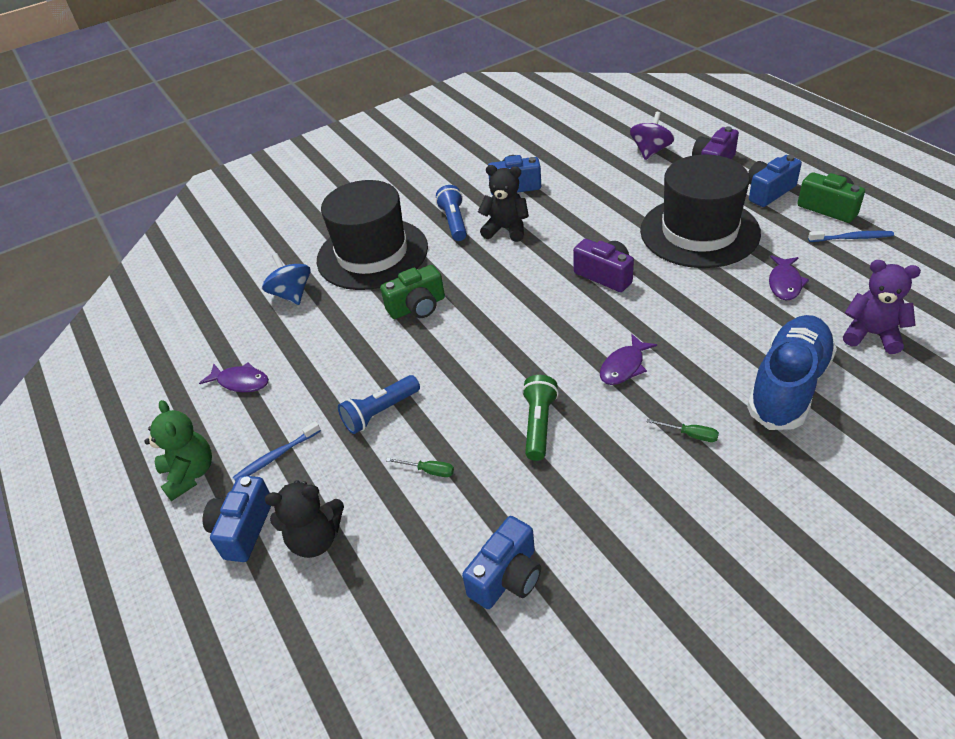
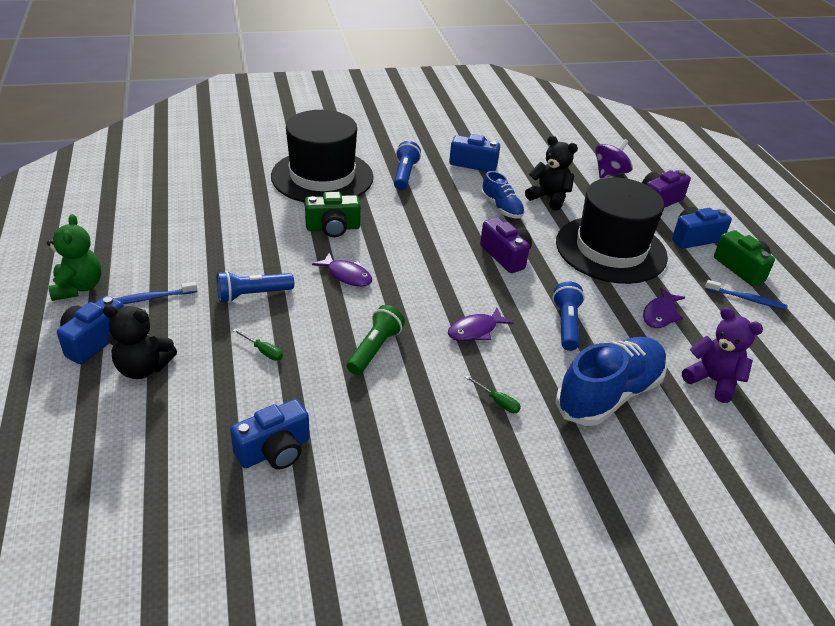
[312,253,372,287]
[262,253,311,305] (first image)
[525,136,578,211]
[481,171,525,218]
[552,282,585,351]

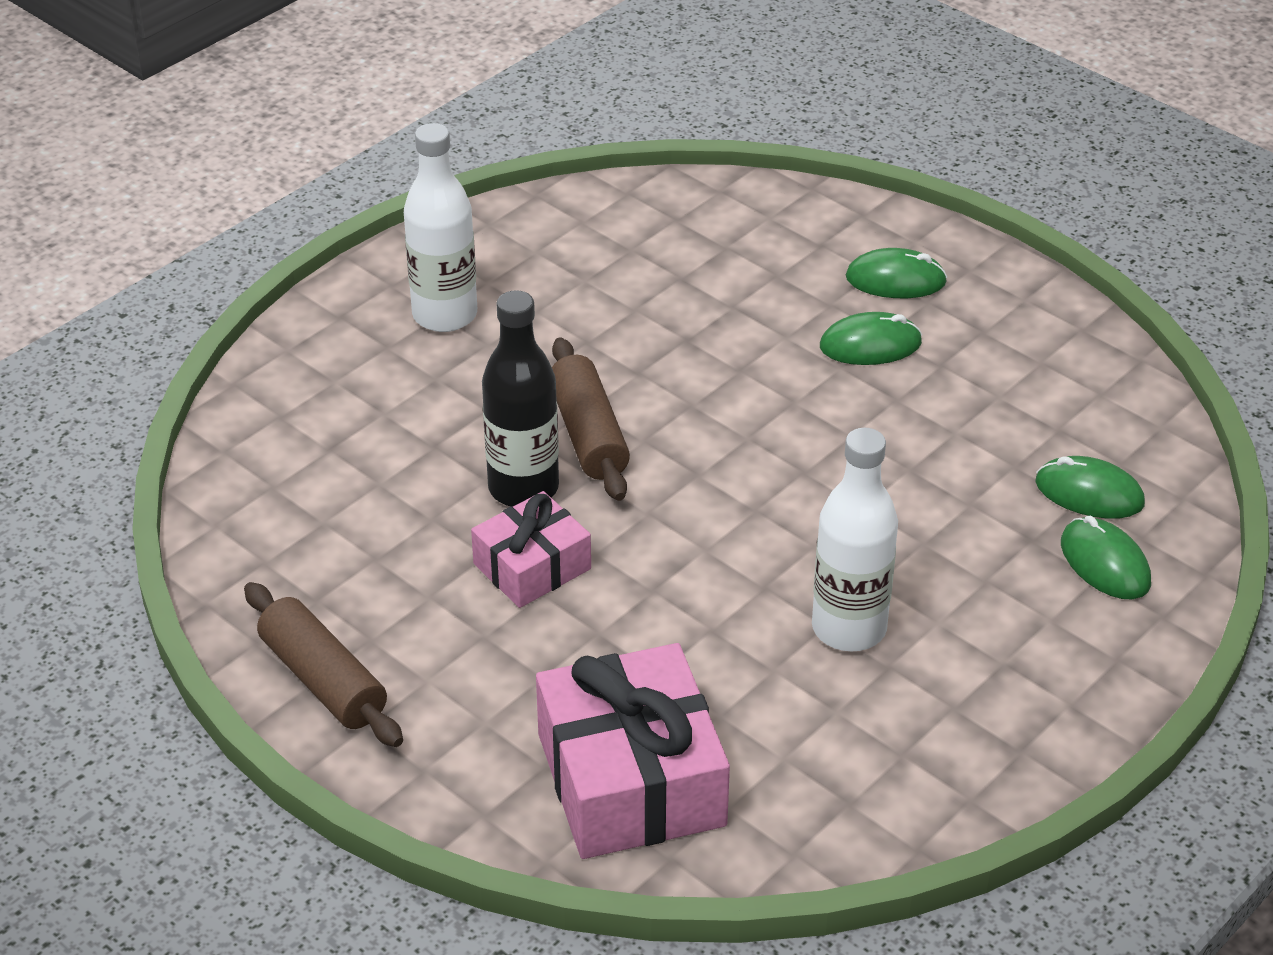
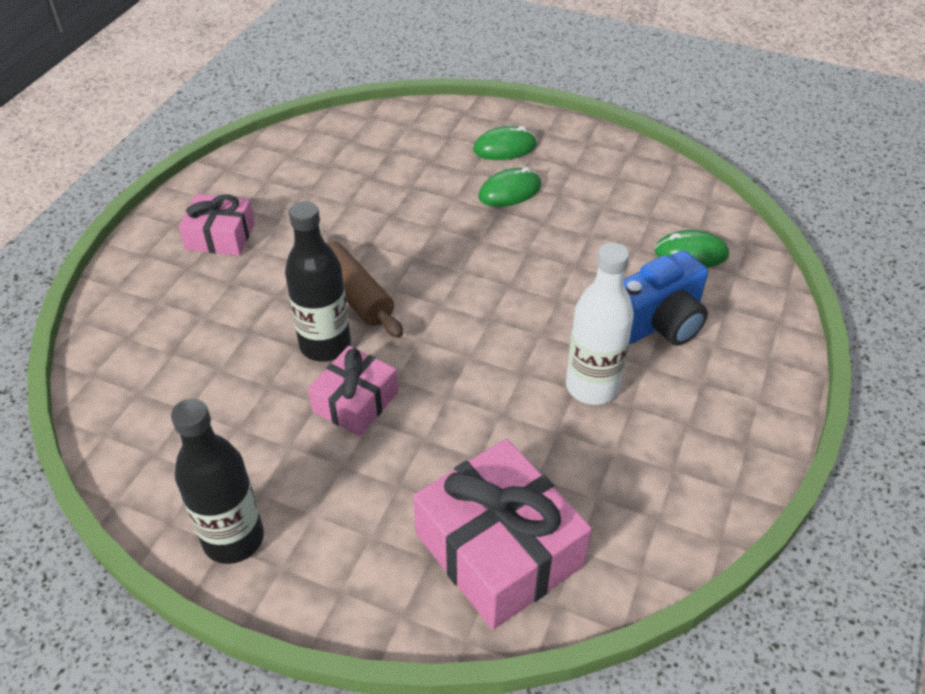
[171,398,264,564]
[179,194,255,256]
[1061,516,1151,599] (first image)
[624,251,708,346]

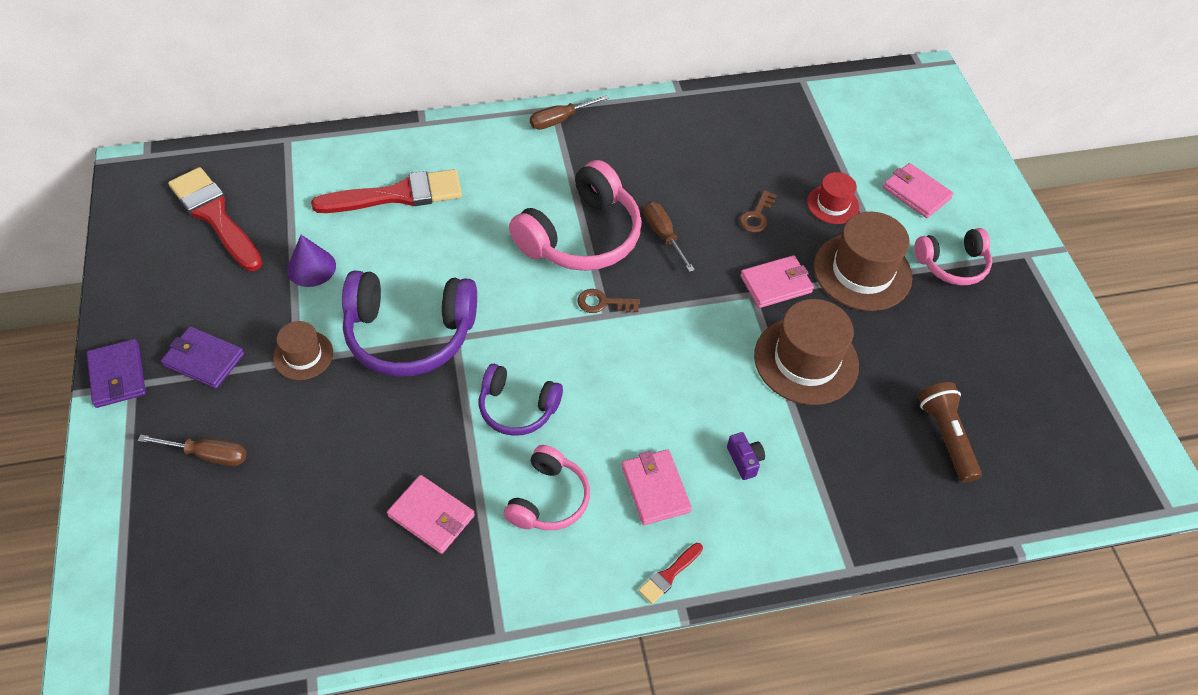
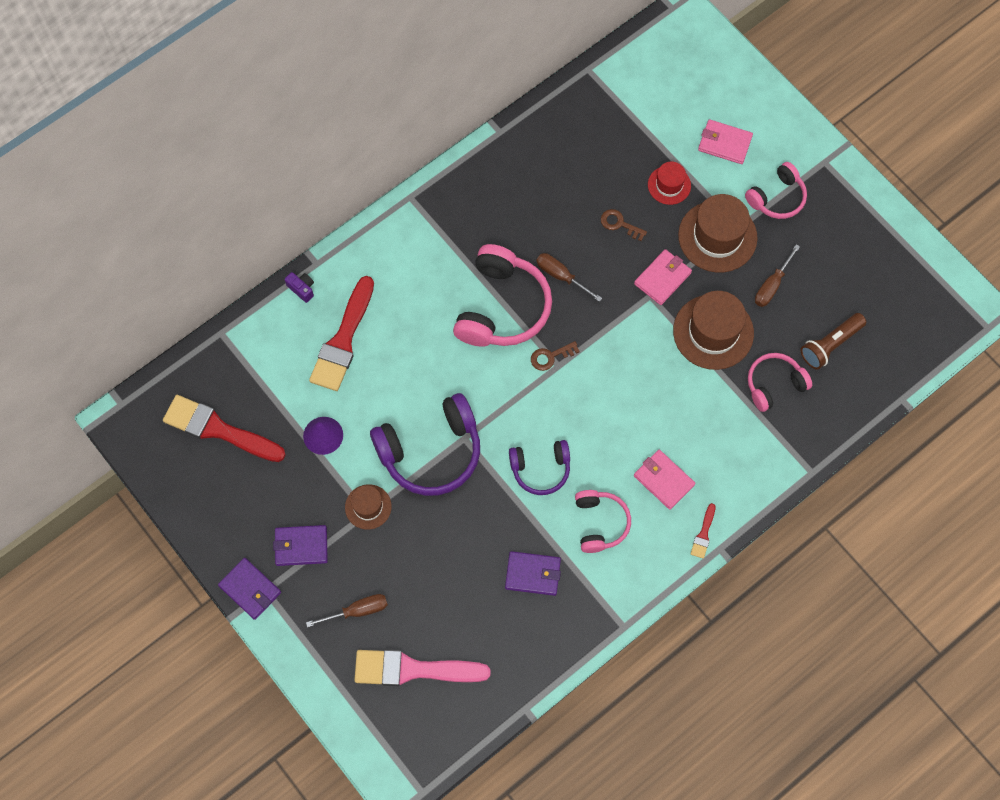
[309,276,374,391]
[505,551,561,596]
[755,244,800,307]
[285,272,314,303]
[601,209,647,241]
[800,313,866,369]
[354,650,491,686]
[748,353,812,412]

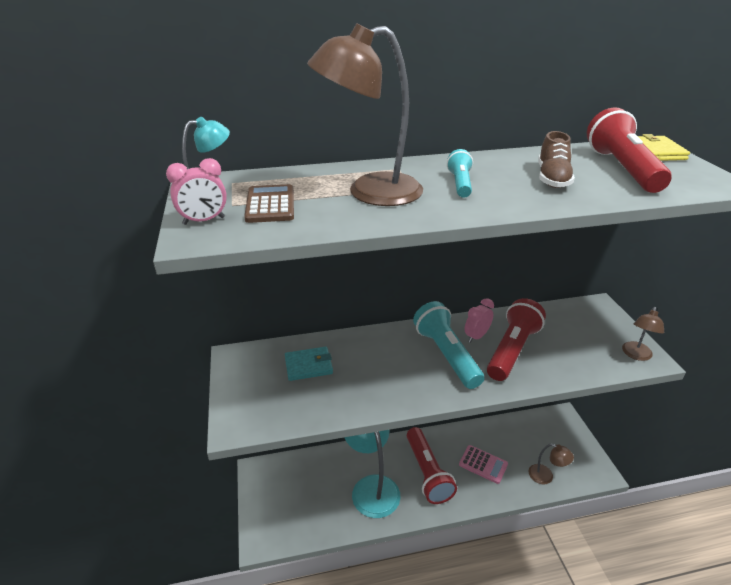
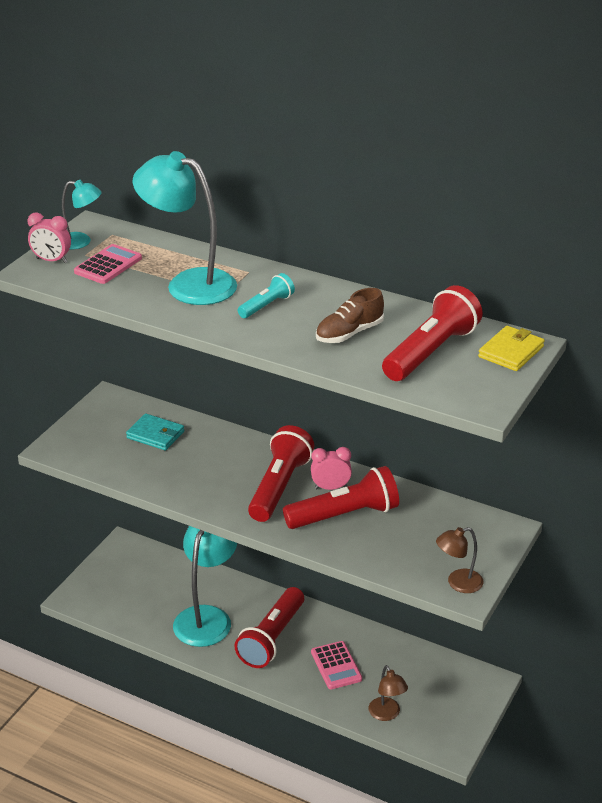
[74,244,142,284]
[133,151,237,305]
[248,425,314,522]

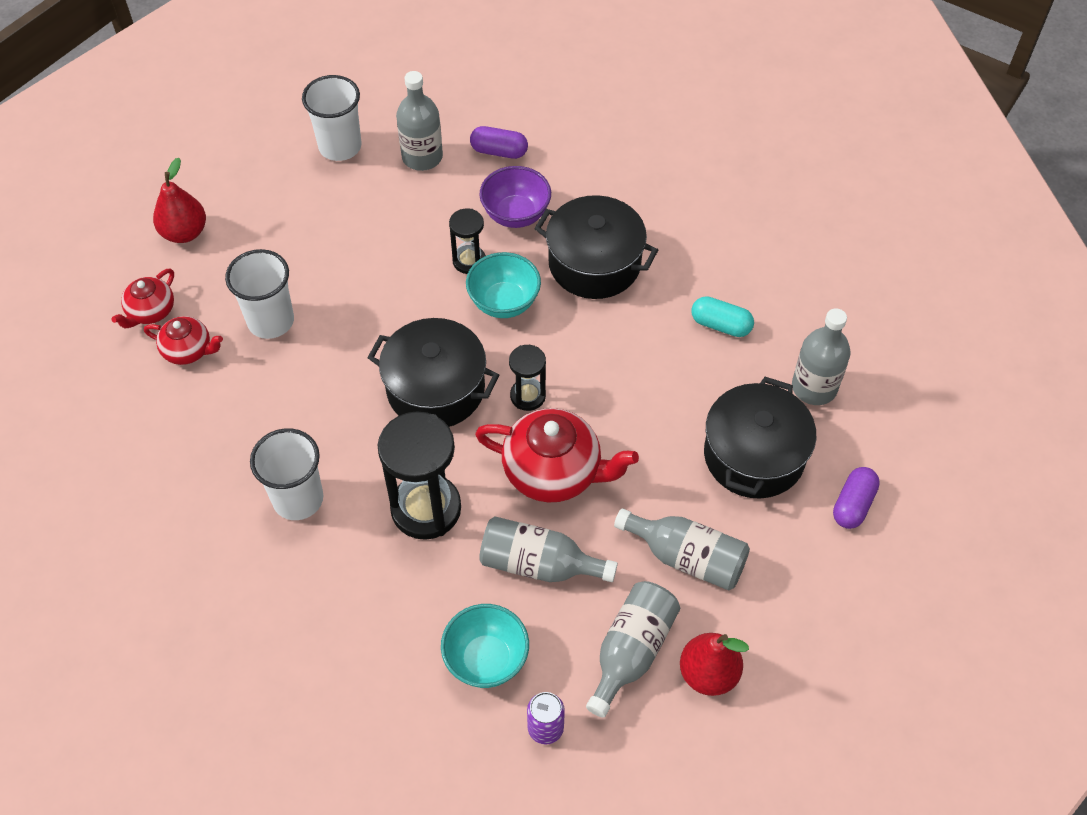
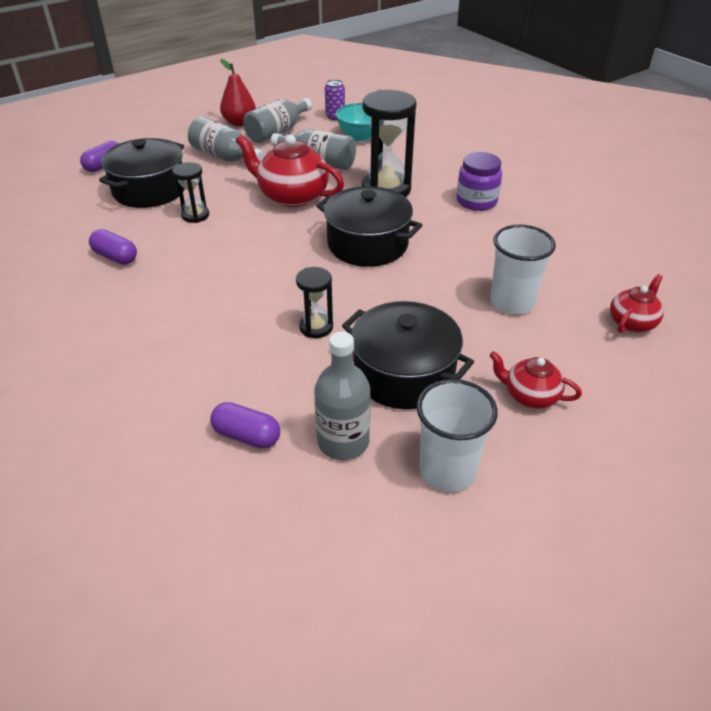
[489,351,582,409]
[153,158,206,243] (first image)
[457,152,502,211]
[466,252,541,318] (first image)
[479,166,551,228] (first image)
[172,162,209,223]
[342,301,474,409]
[89,229,137,265]
[792,308,851,405] (first image)

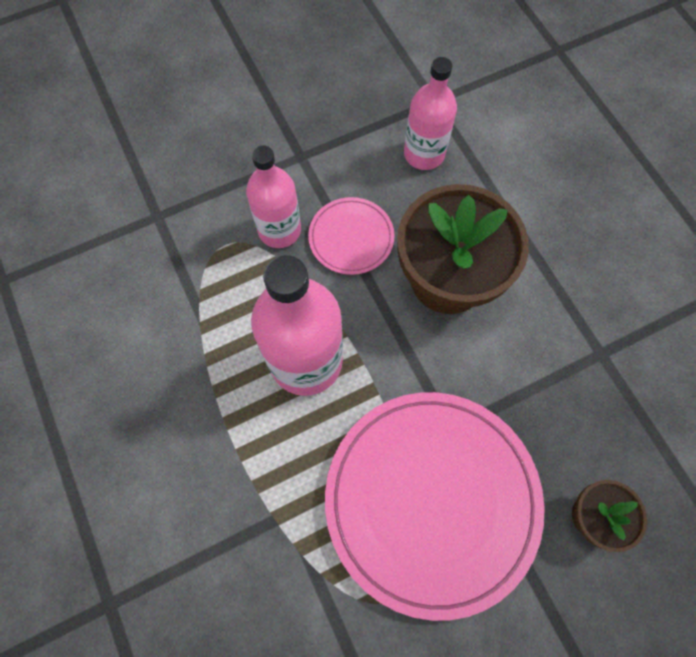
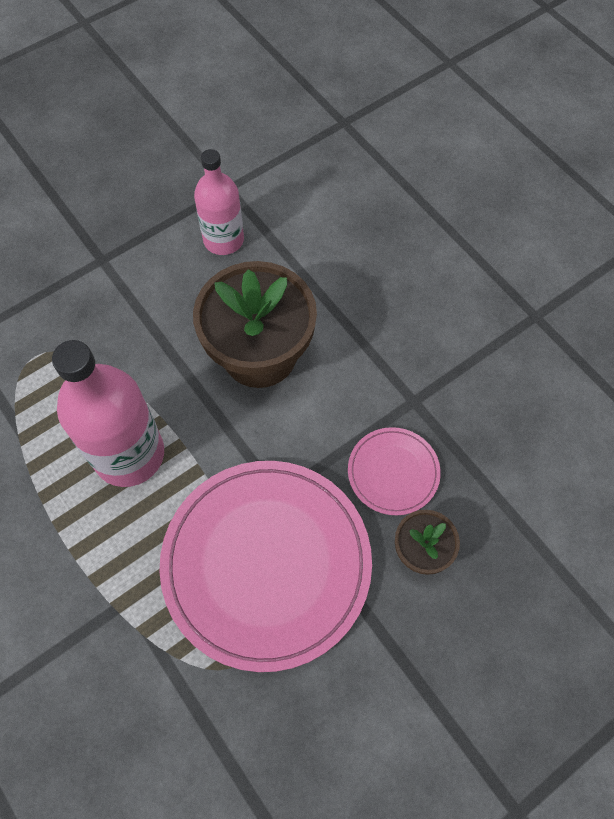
[246,145,301,248] (first image)
[348,427,441,515]

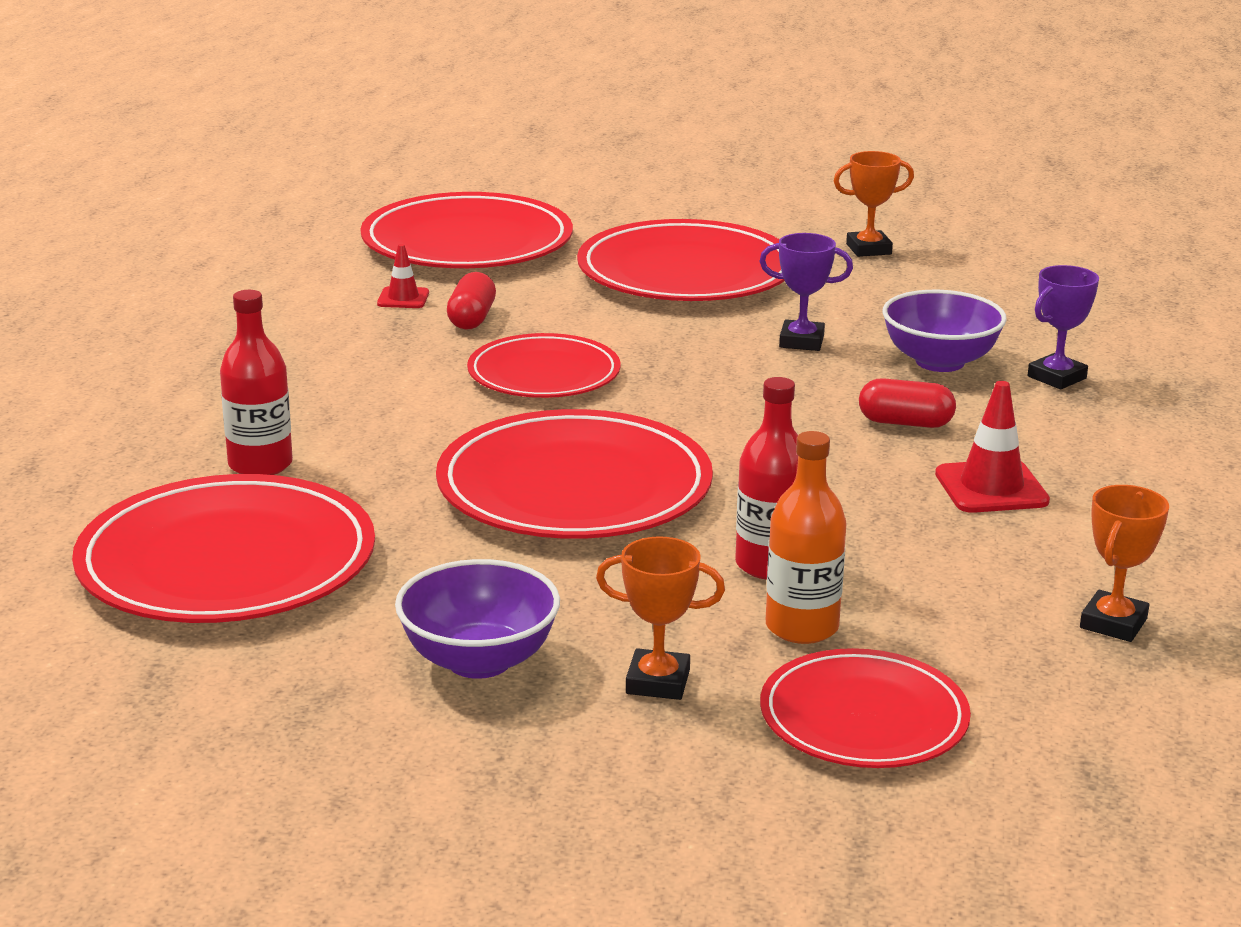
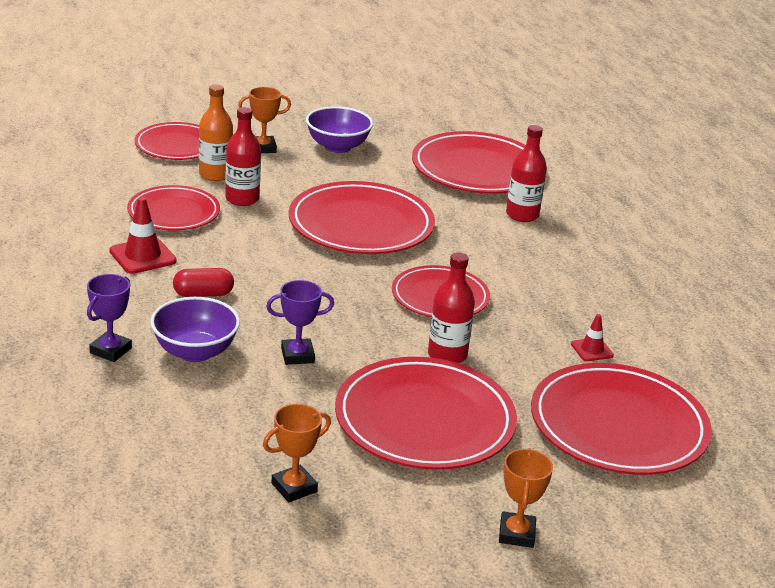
[447,272,496,330] (first image)
[499,448,553,548]
[127,185,220,231]
[428,252,475,363]

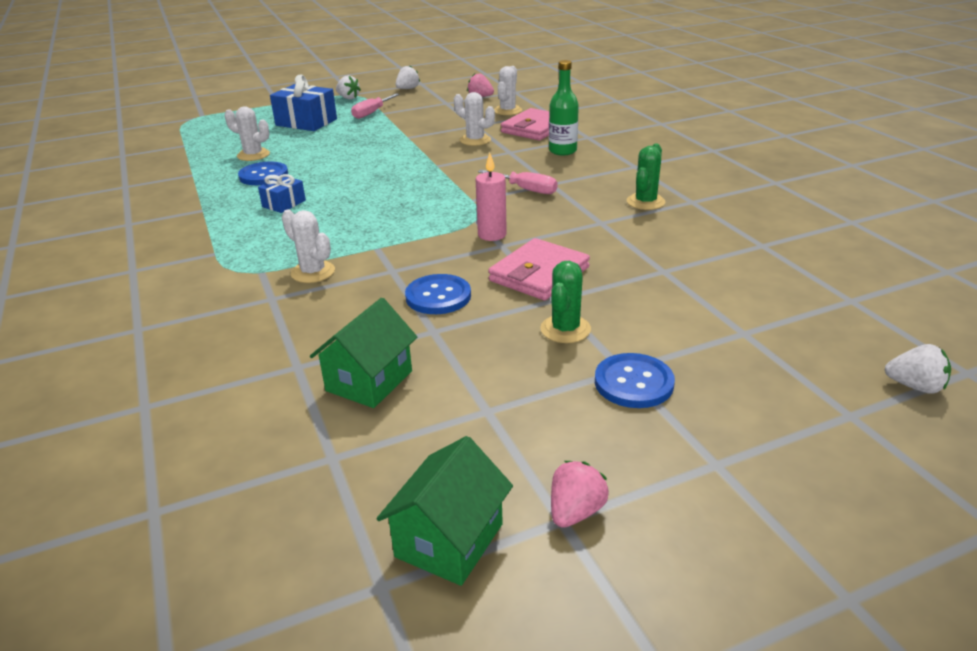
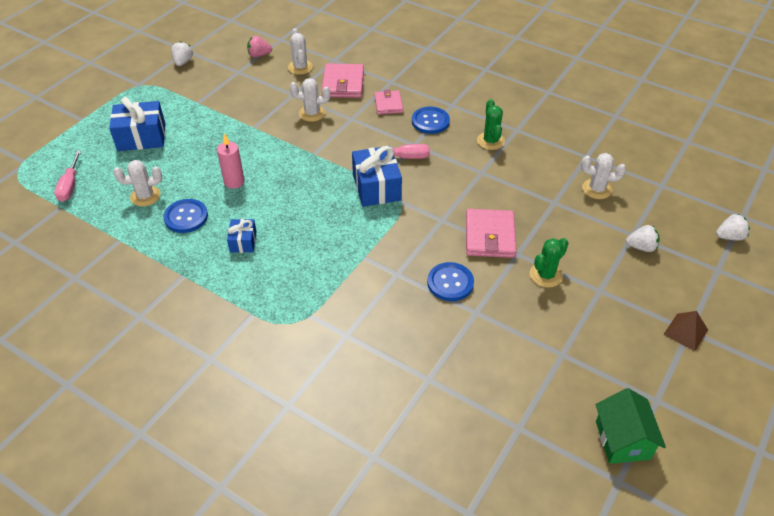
[581,153,626,199]
[310,298,417,408] (first image)
[626,225,660,252]
[54,151,81,202]
[217,133,245,189]
[530,238,569,288]
[374,90,403,114]
[551,461,609,528] (first image)
[412,107,450,134]
[352,146,402,207]
[663,311,708,351]

